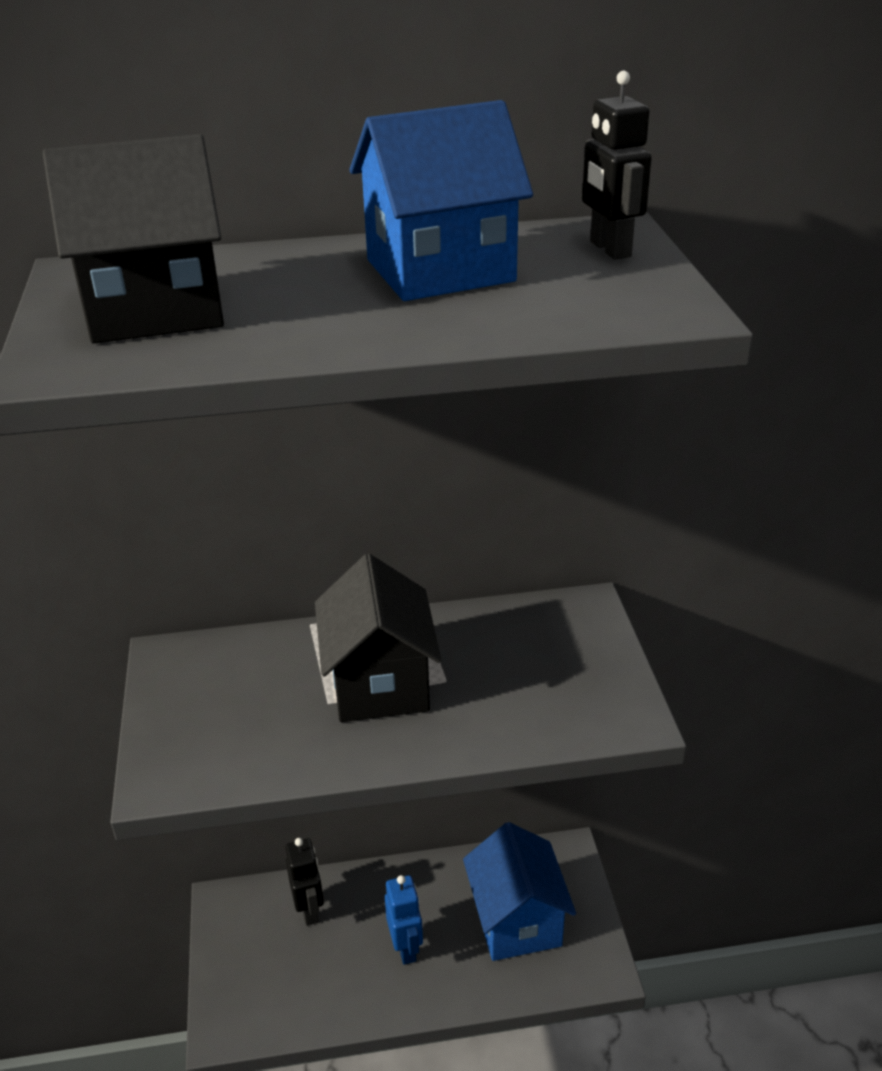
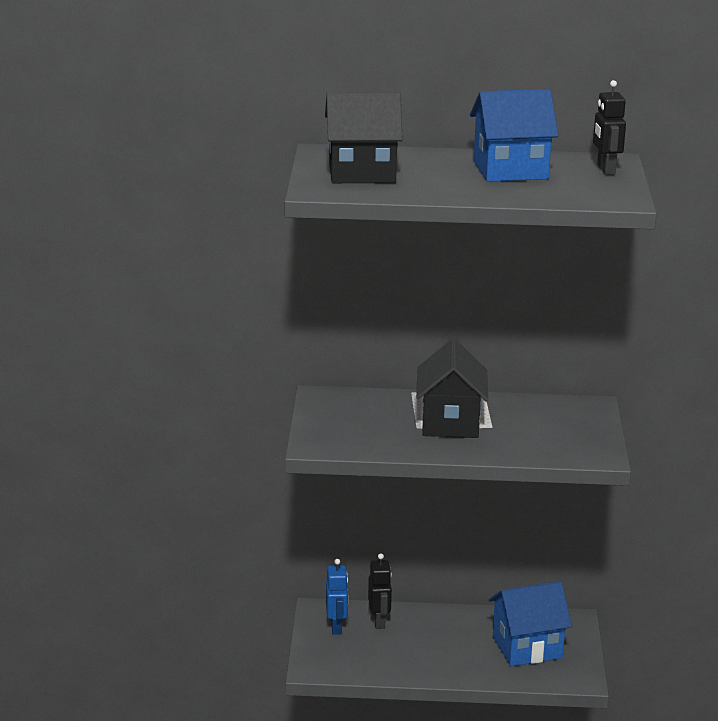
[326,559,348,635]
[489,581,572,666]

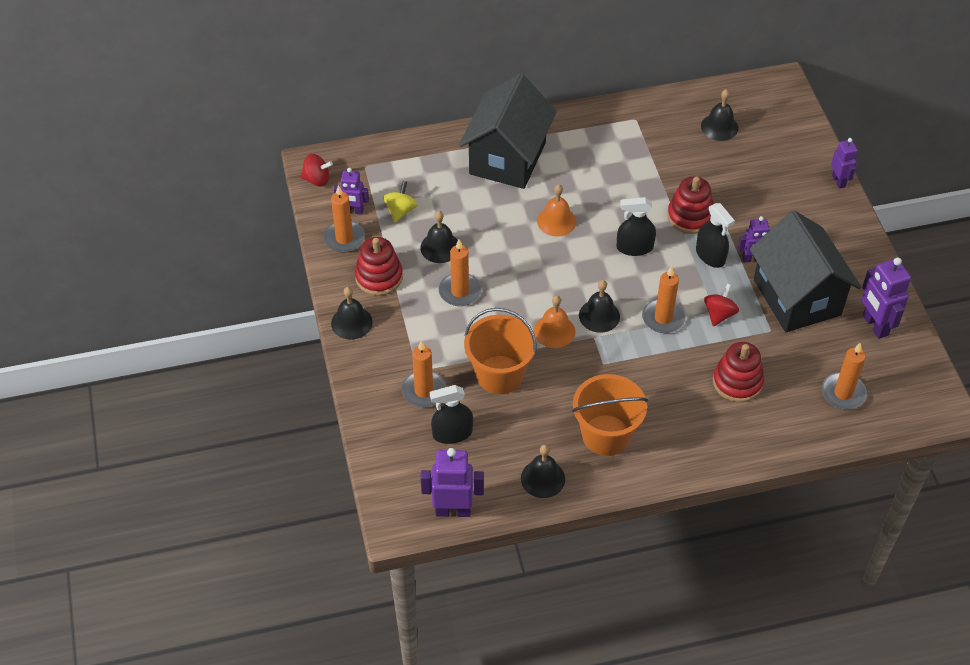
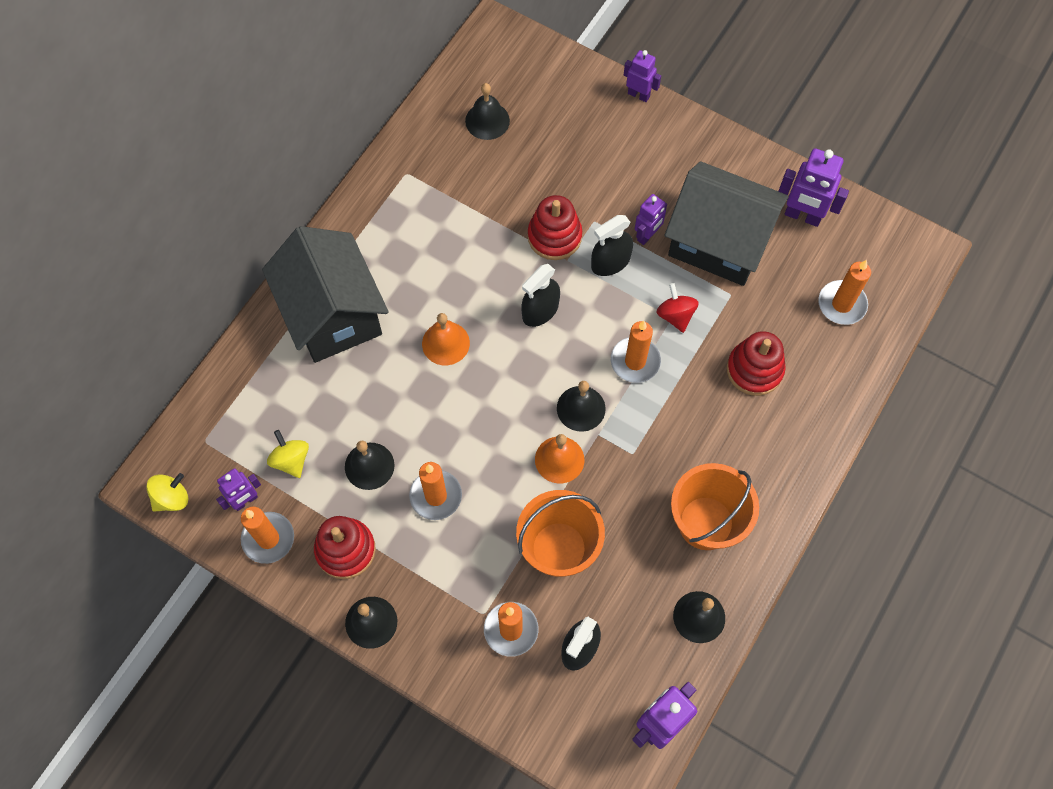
[146,473,188,512]
[591,215,633,276]

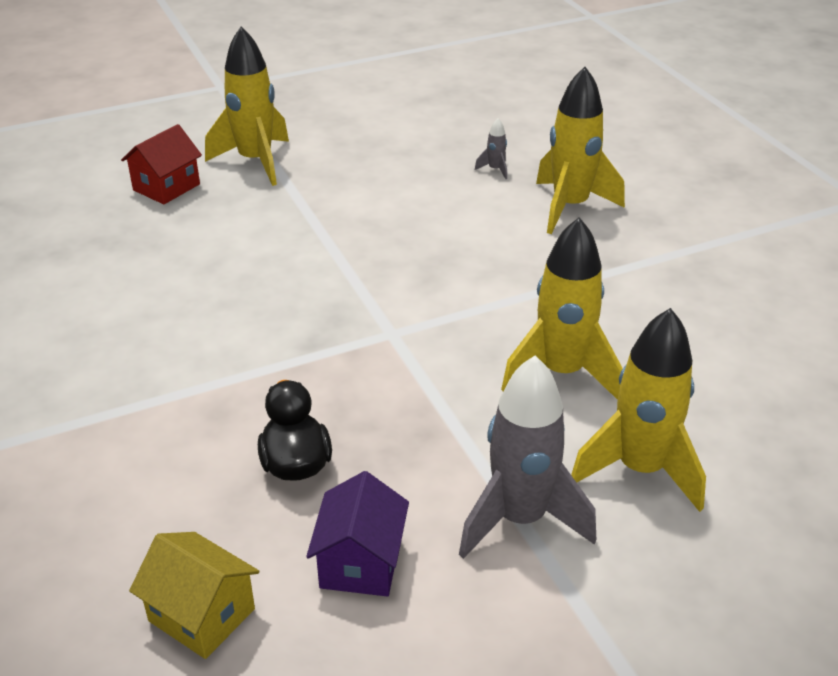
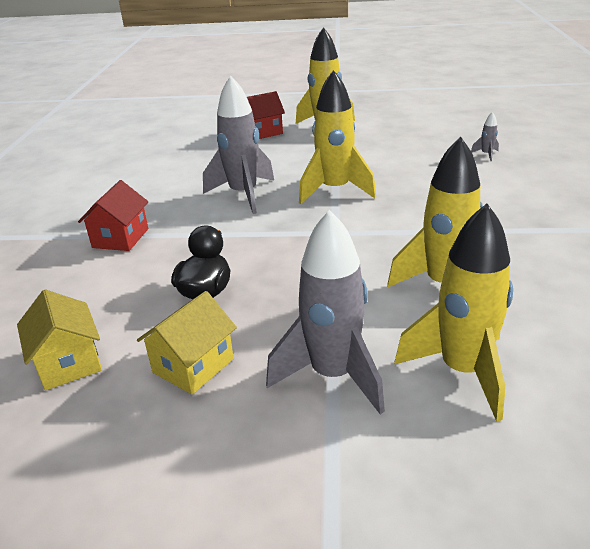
[137,291,237,395]
[299,70,376,204]
[78,180,148,251]
[203,75,274,214]

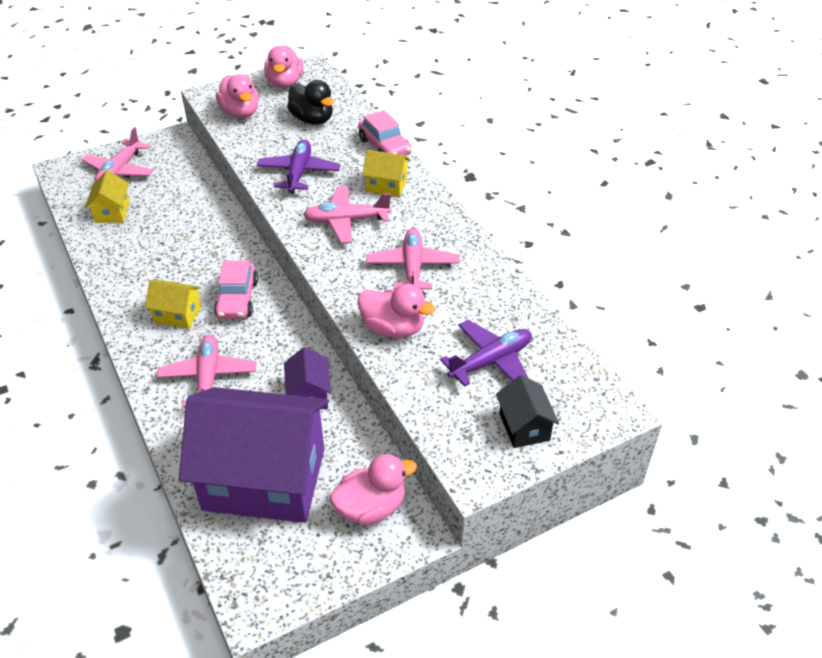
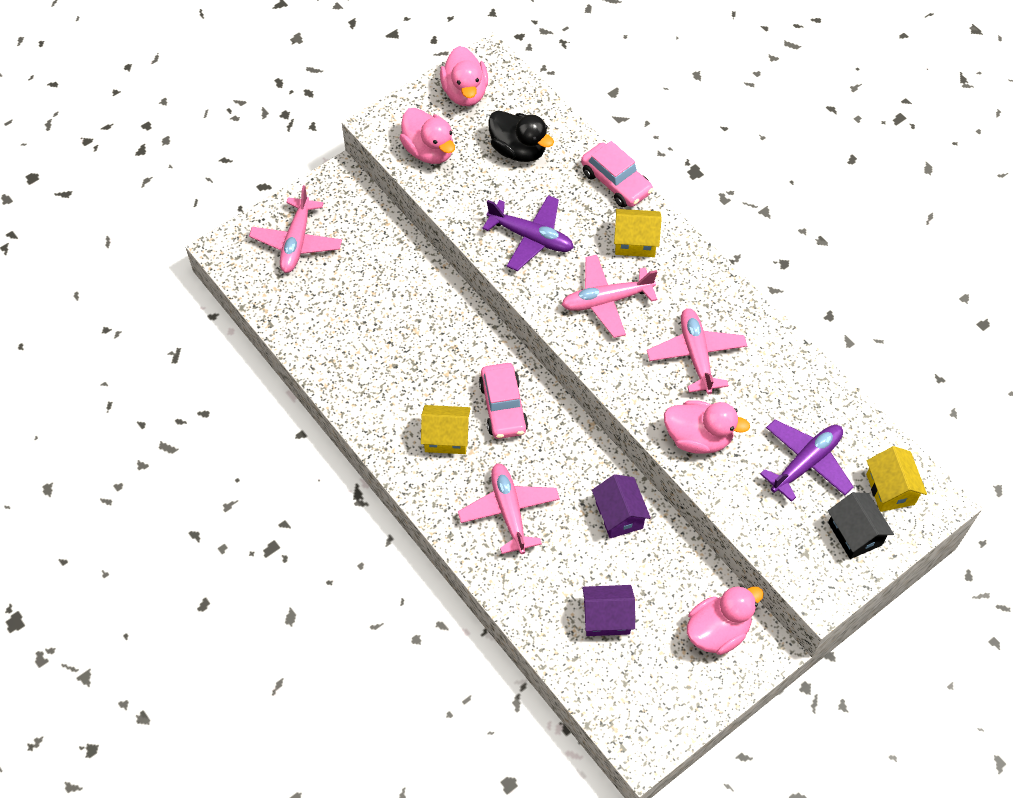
[866,446,927,512]
[582,585,635,636]
[482,195,574,271]

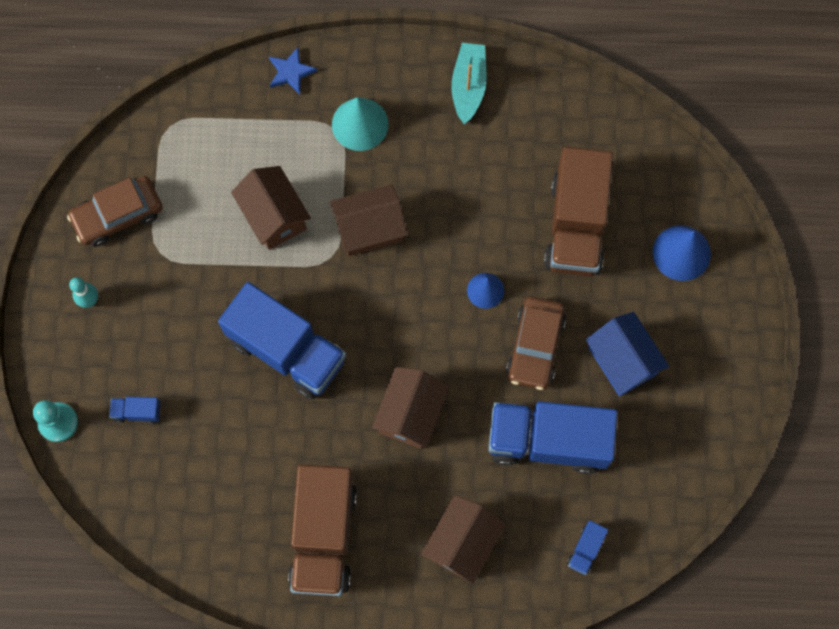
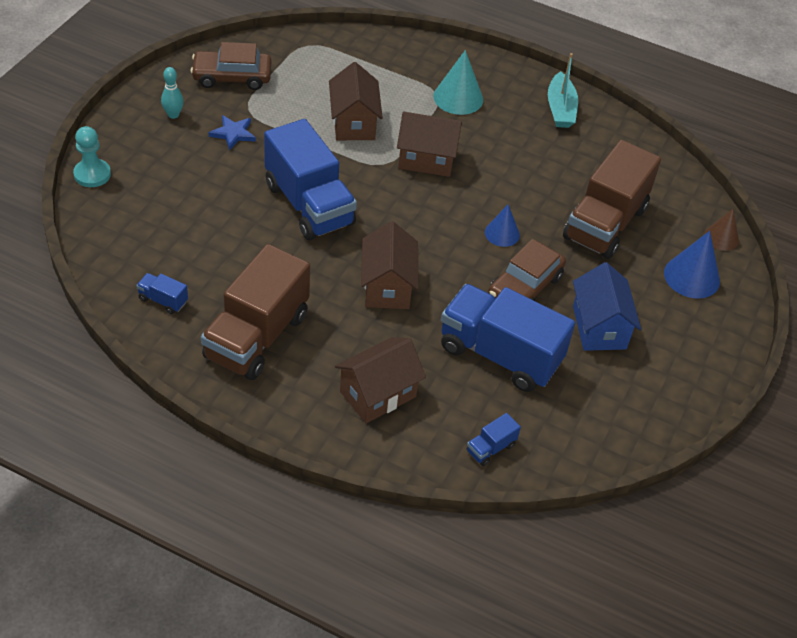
[136,273,188,314]
[209,115,256,150]
[361,221,418,309]
[548,53,578,128]
[704,209,739,251]

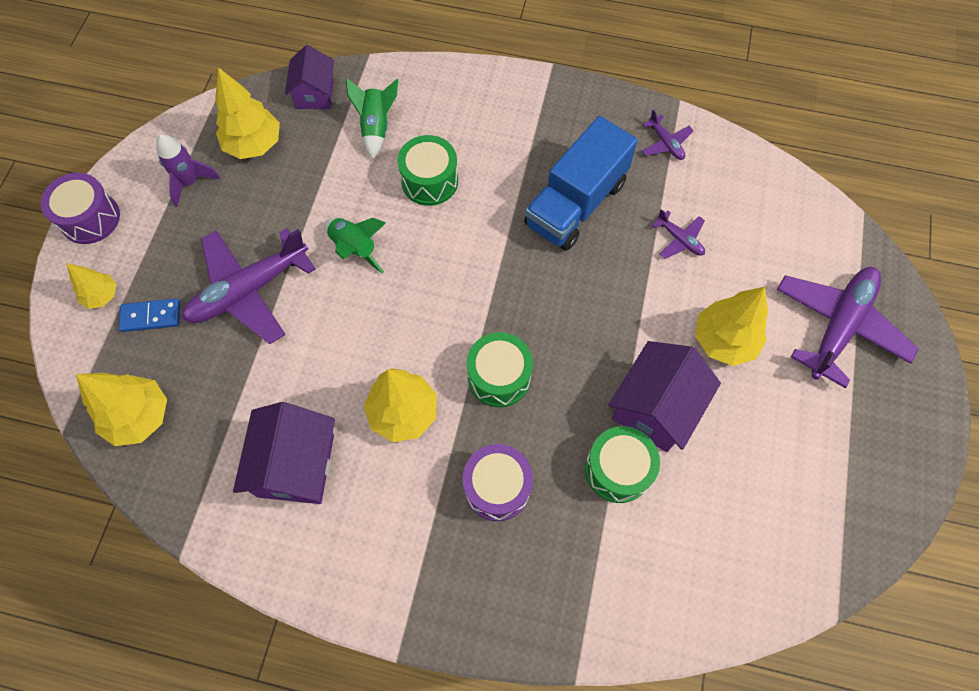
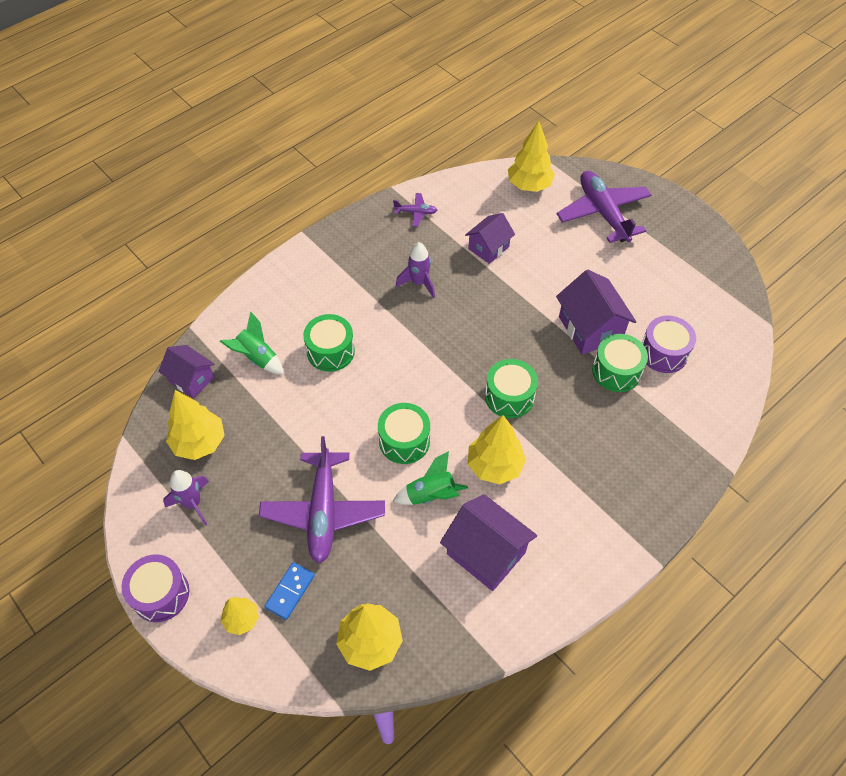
[393,451,468,505]
[642,316,696,373]
[396,242,435,298]
[465,213,515,264]
[508,121,555,192]
[378,403,430,464]

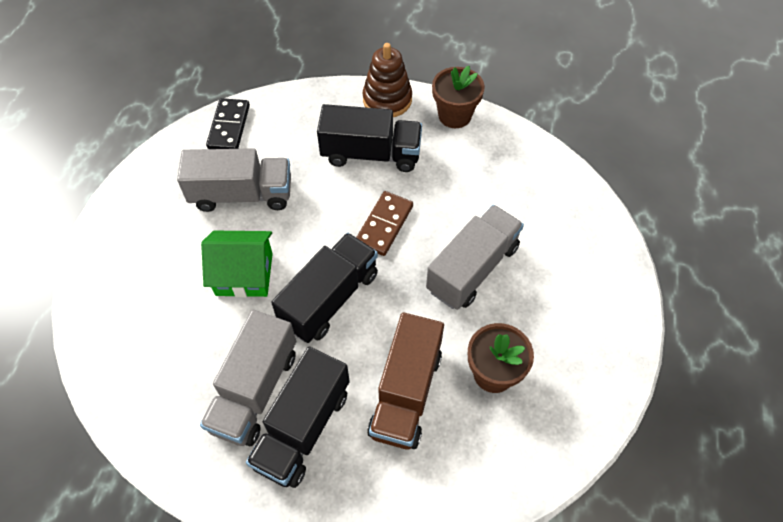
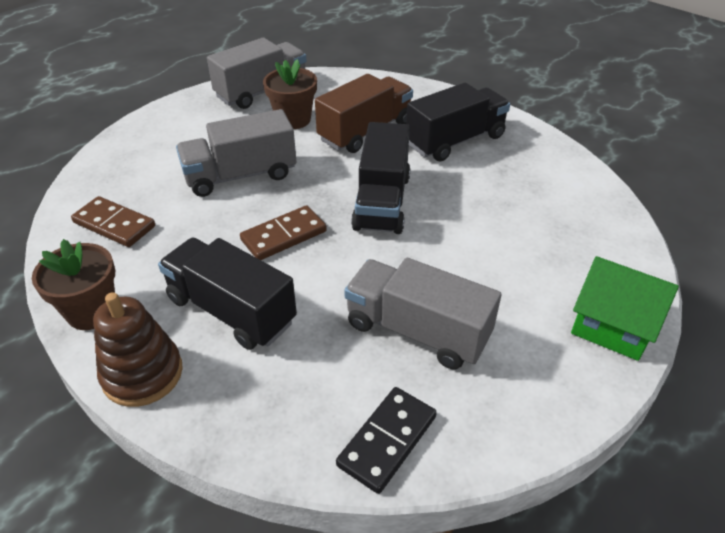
[207,37,307,109]
[571,256,679,361]
[351,122,410,234]
[71,196,155,247]

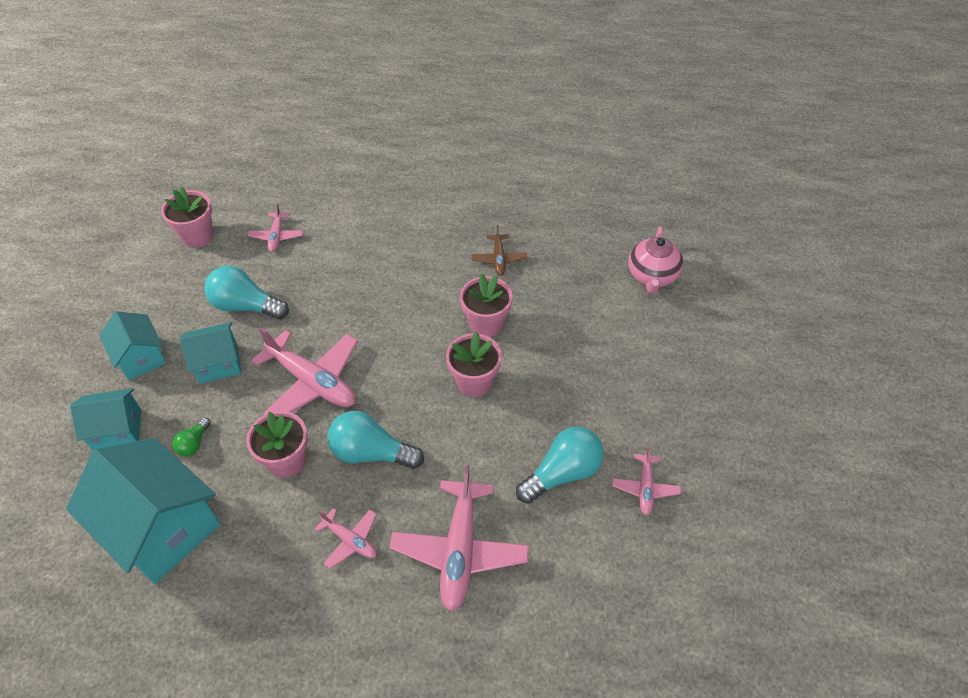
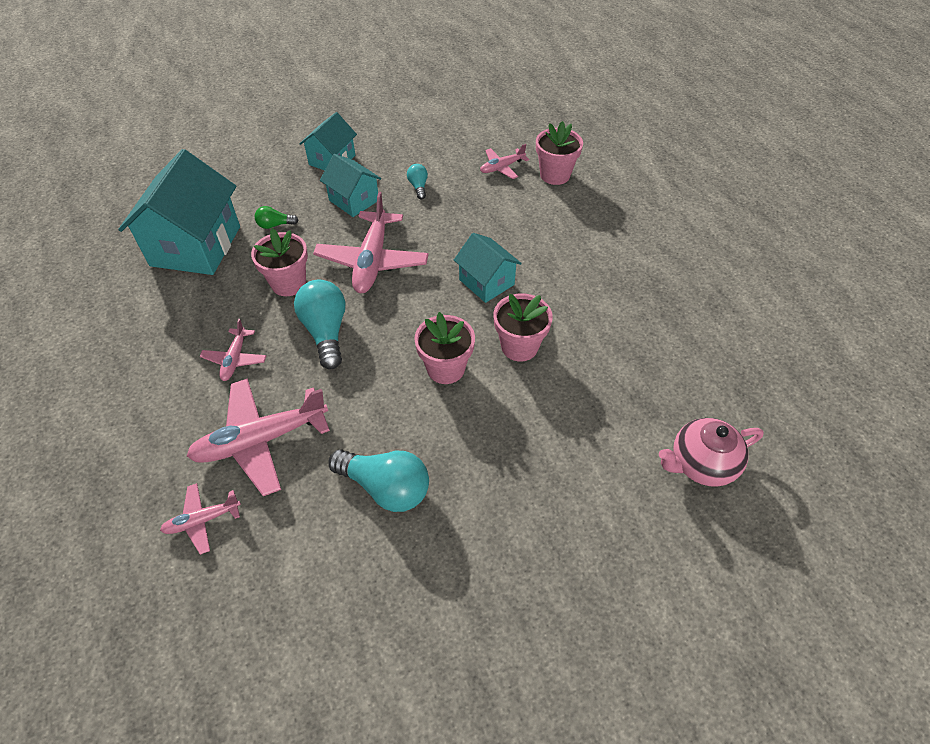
[454,233,522,303]
[536,121,583,185]
[407,164,428,199]
[471,225,527,276] (first image)
[160,483,241,555]

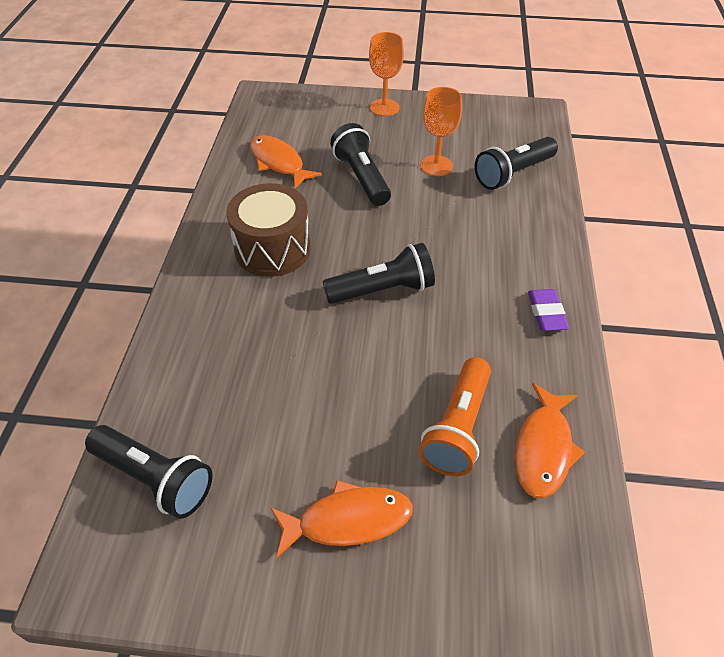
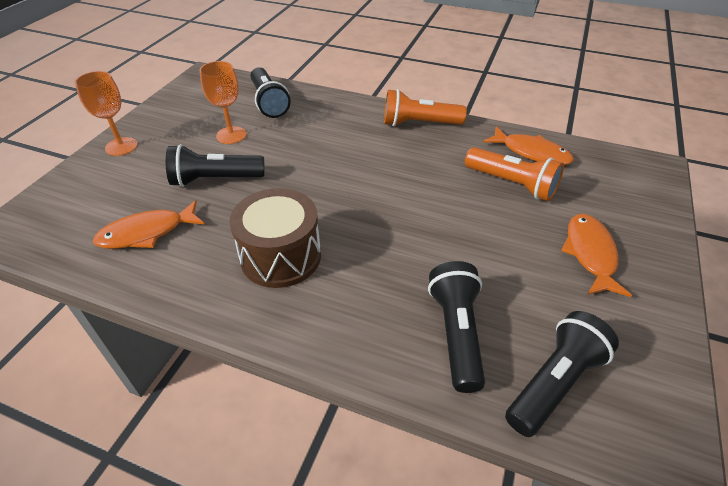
[428,261,485,393]
[384,89,467,126]

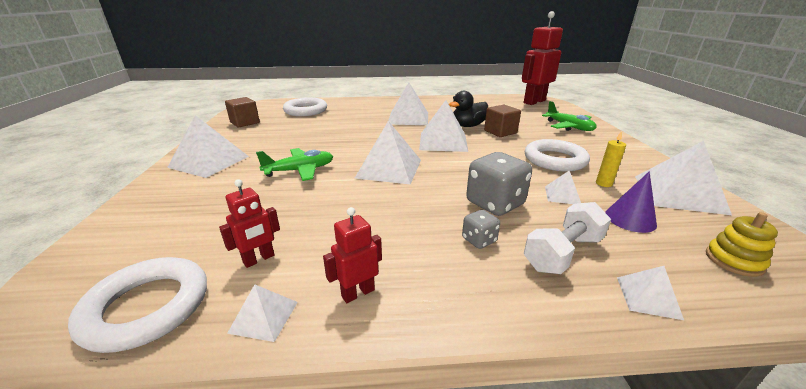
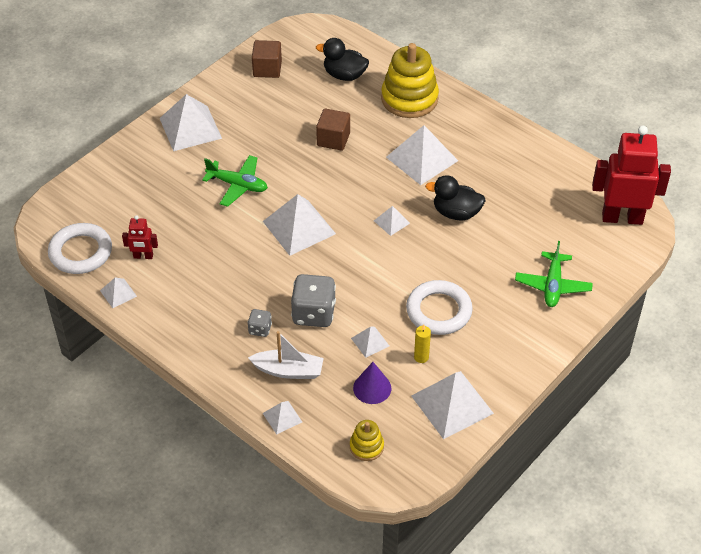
[316,38,369,81]
[323,207,382,303] (first image)
[374,206,410,236]
[316,109,350,151]
[248,331,324,379]
[381,43,439,118]

